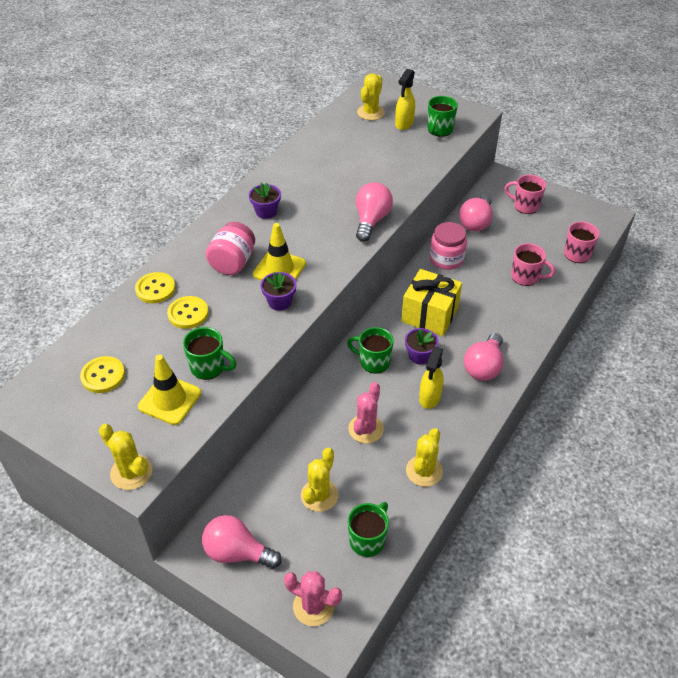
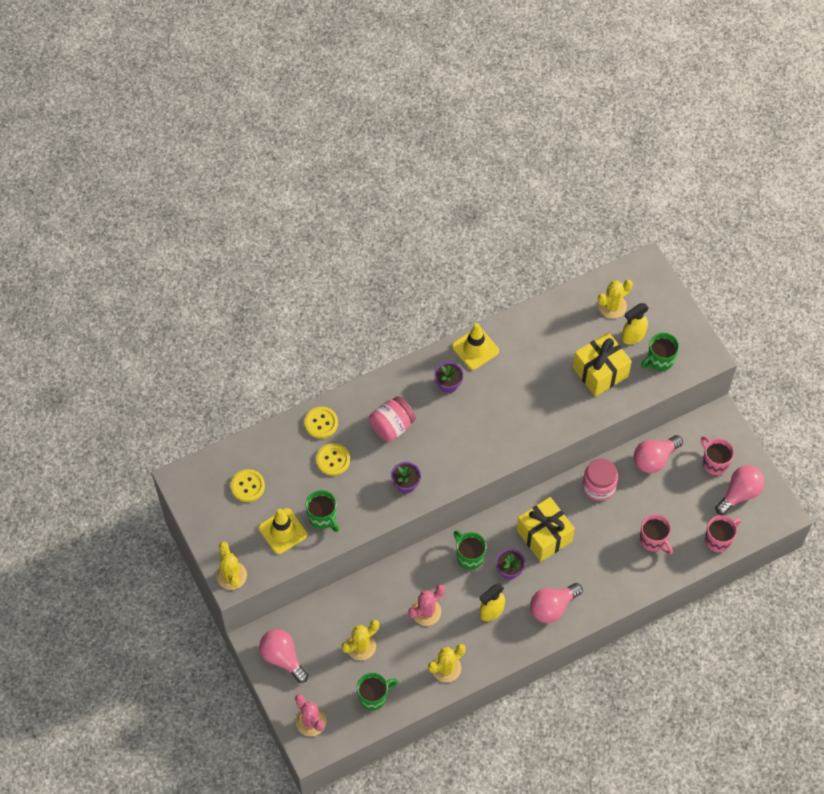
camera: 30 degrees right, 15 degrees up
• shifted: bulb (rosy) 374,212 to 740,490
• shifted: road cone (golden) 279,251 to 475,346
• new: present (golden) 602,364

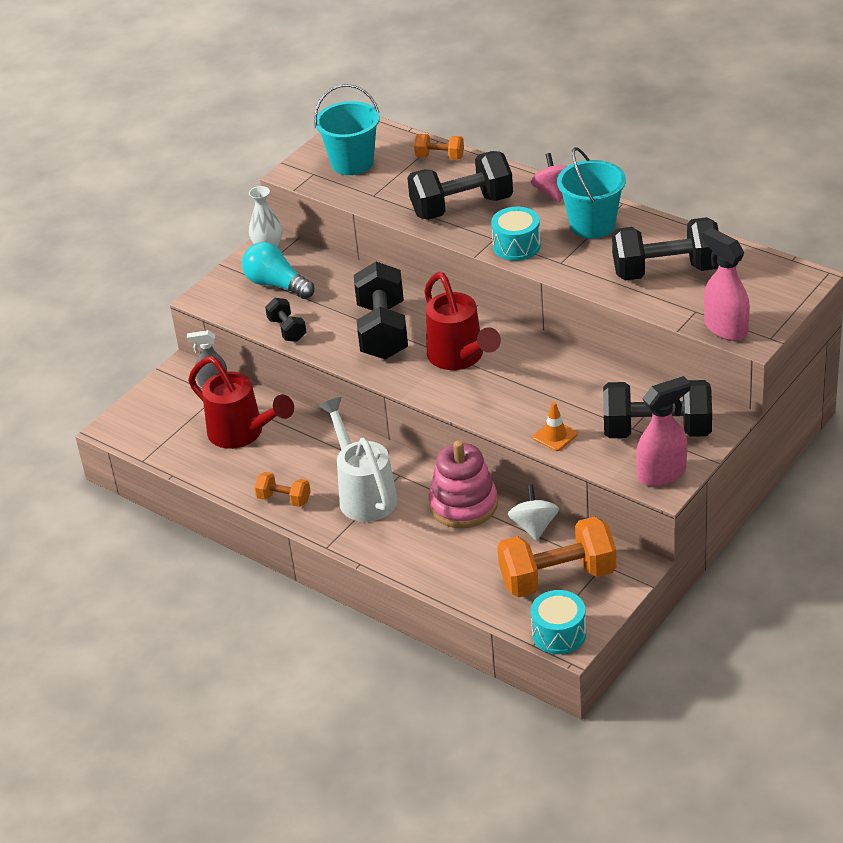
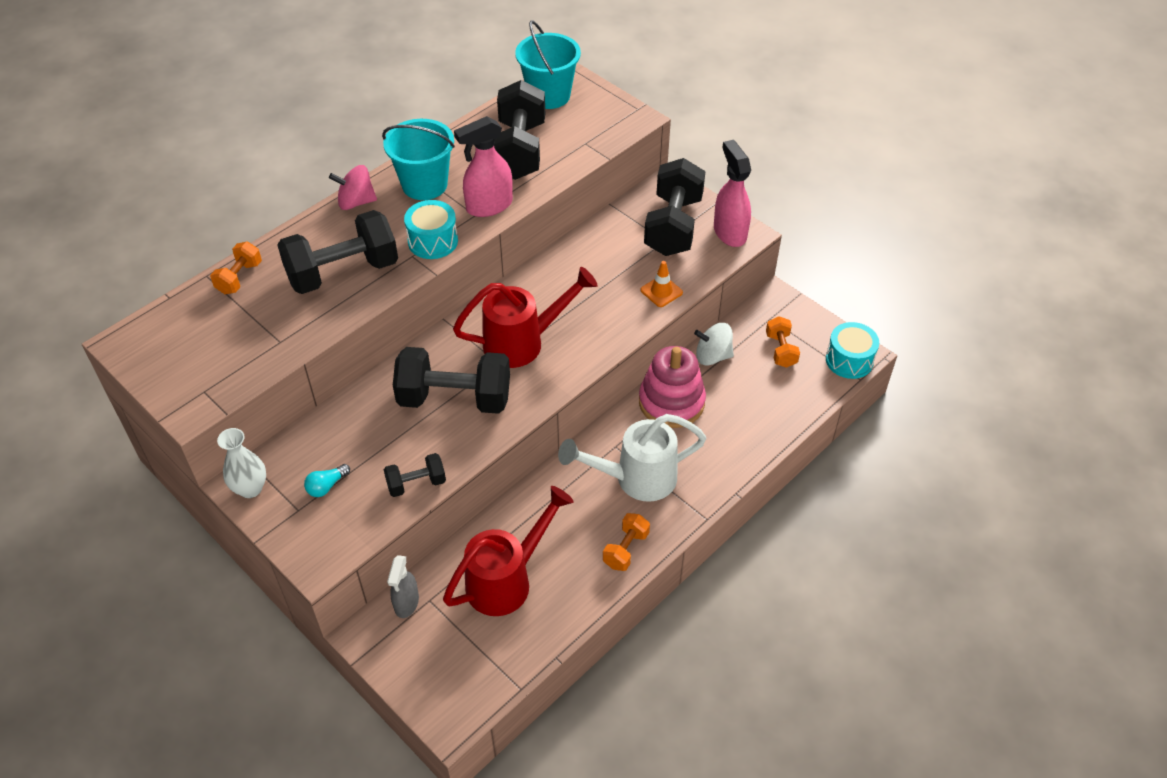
camera: 85 degrees left, 10 degrees up
• shifted: bucket (teal) 347,129 to 548,64
• rotated: dumbbell (ebony) 460,185 = 338,252 75 degrees clockwise
• shifted: spray bottle (rosy) 726,284 to 483,166
• scaled: bulb (teal) 278,270 = 327,480 x0.51
• scaled: dumbbell (orange) 556,556 = 783,342 x0.50

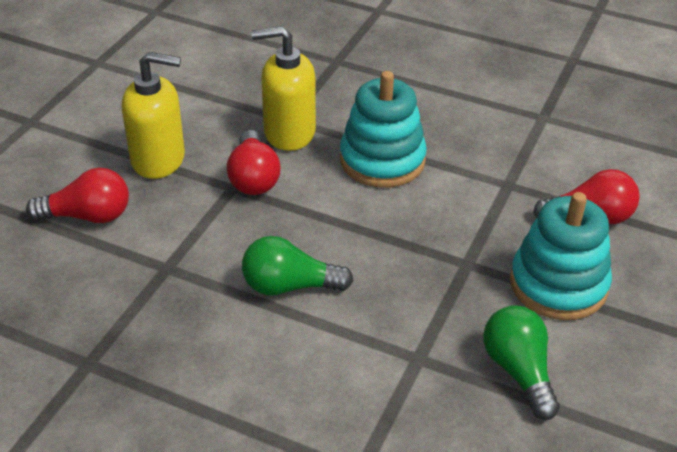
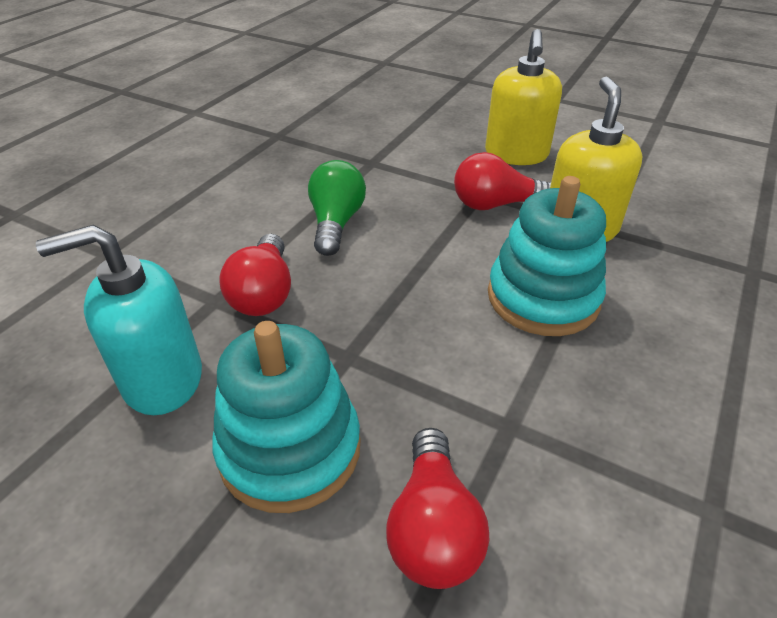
camera: 95 degrees right, 0 degrees up
• shifted: bulb (scarlet) 77,195 to 255,275
• swapped: bulb (green) 521,362 to pump bottle (teal) 119,320

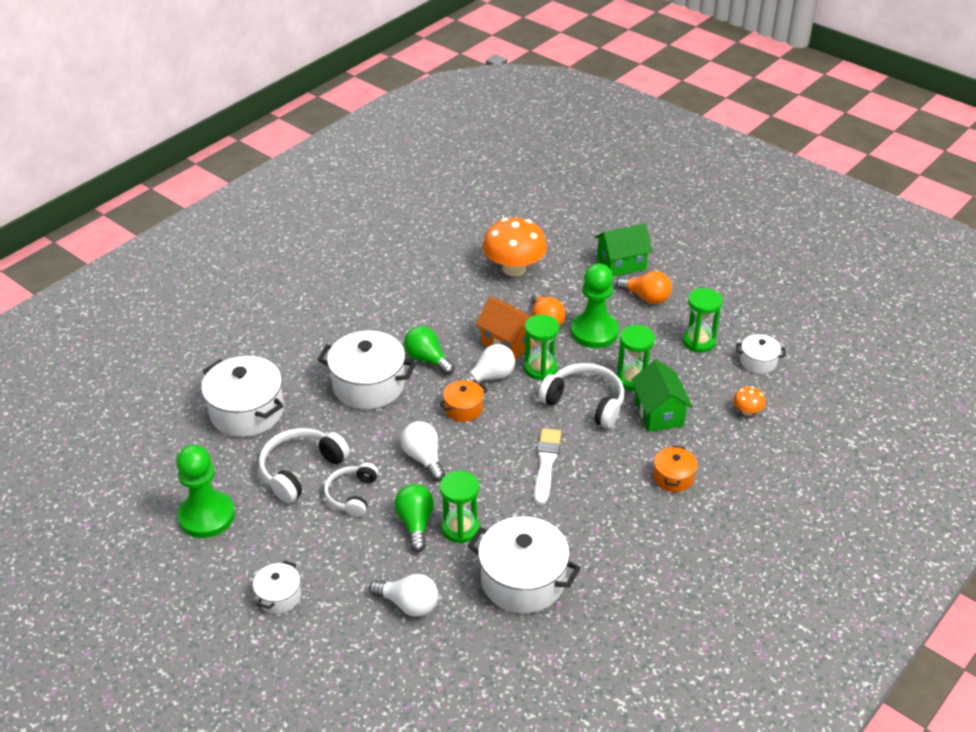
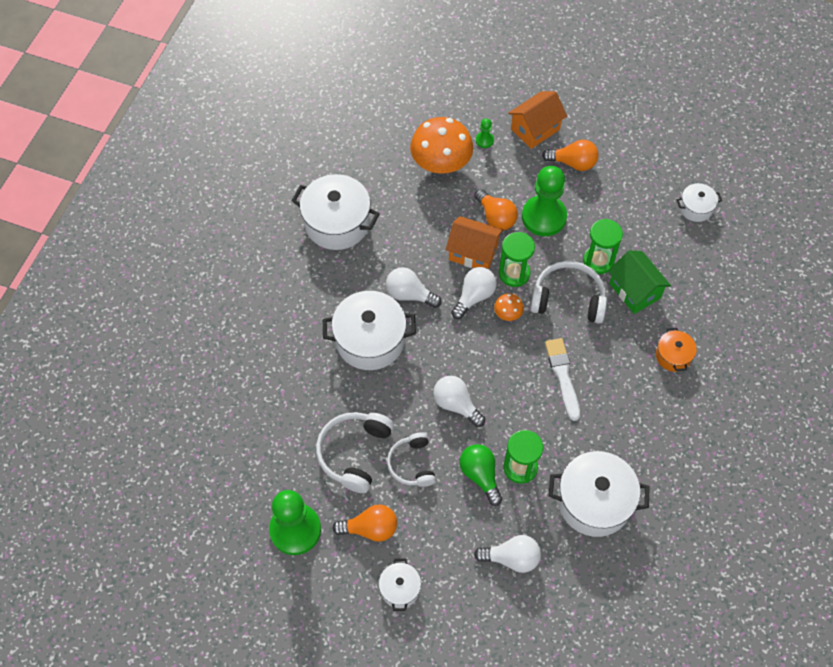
camera: 20 degrees left, 20 degrees up
• repainted: toy house (green) 623,250 to toy house (orange) 537,120
• gone: sandglass (green) 702,320
• repainted: bulb (green) 429,350 to bulb (white) 414,287
• shifted: stockpot (white) 242,396 to 335,212
• gone: stockpot (orange) 463,401
• shifted: toadstool (orange) 749,401 to 509,307
• new: pawn (green) 485,133
• new: bulb (orange) 364,523

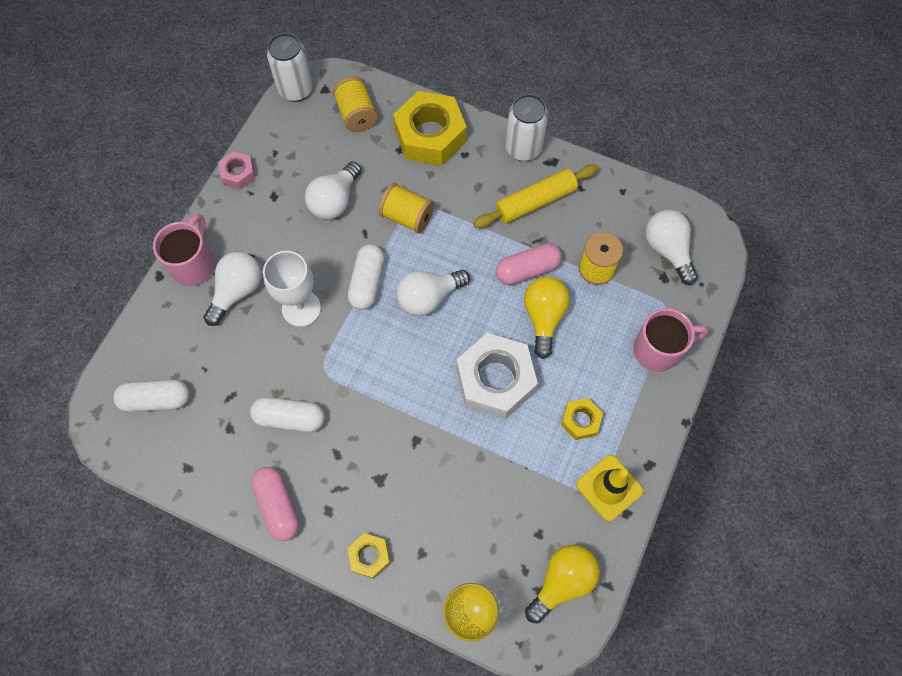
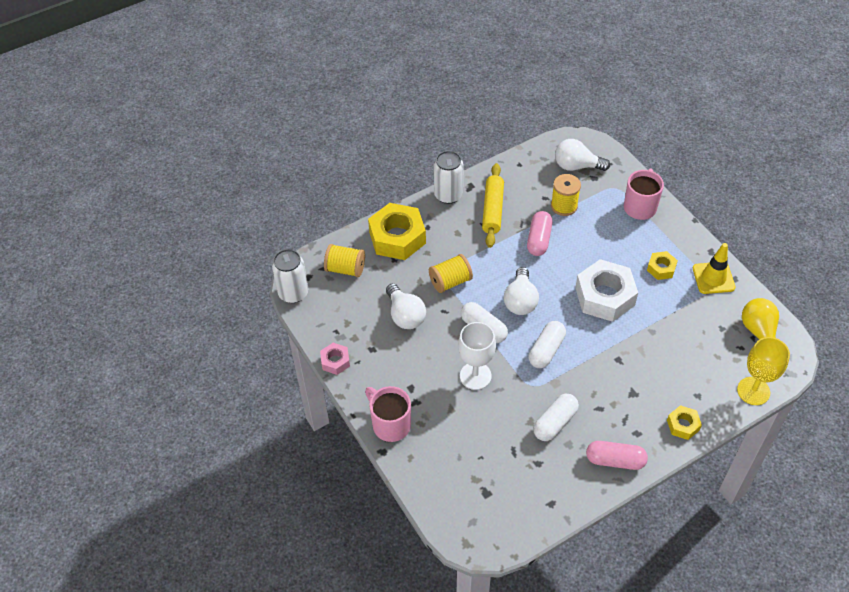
camera: 55 degrees left, 15 degrees down
• gone: bulb (white) 232,289
• gone: bulb (golden) 547,317
• shifted: capsule (white) 151,395 to 547,344

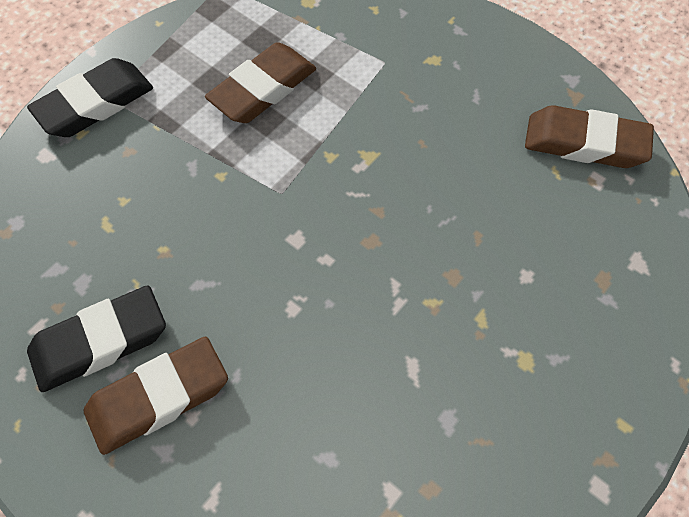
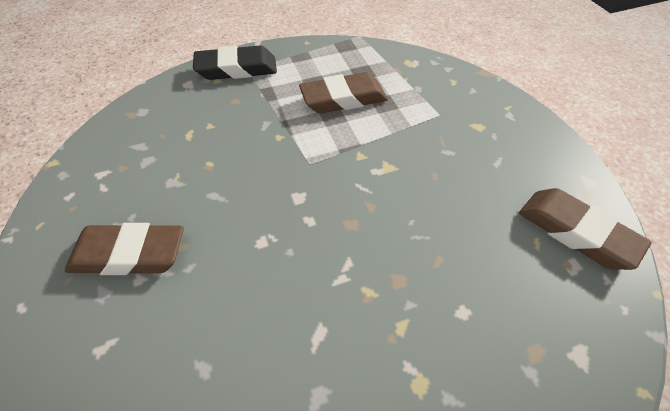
camera: 30 degrees right, 10 degrees down
• gone: gum eraser (ebony) 96,338

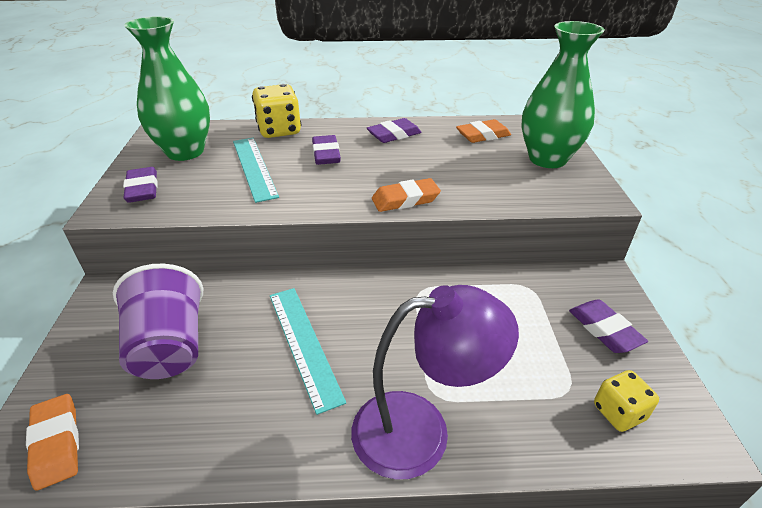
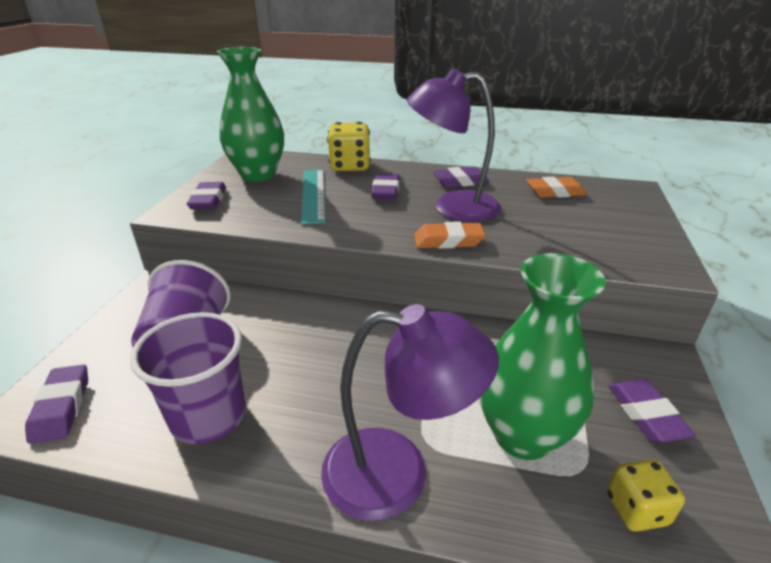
camera: 15 degrees right, 5 degrees down
• shifted: flower vase (green) 563,94 to 542,356
• gone: ruler (teal) 308,351
• repainted: gum eraser (orange) 52,442 to gum eraser (royal purple) 56,404
• new: desk lamp (royal purple) 454,145
• new: beaker (royal purple) 188,378

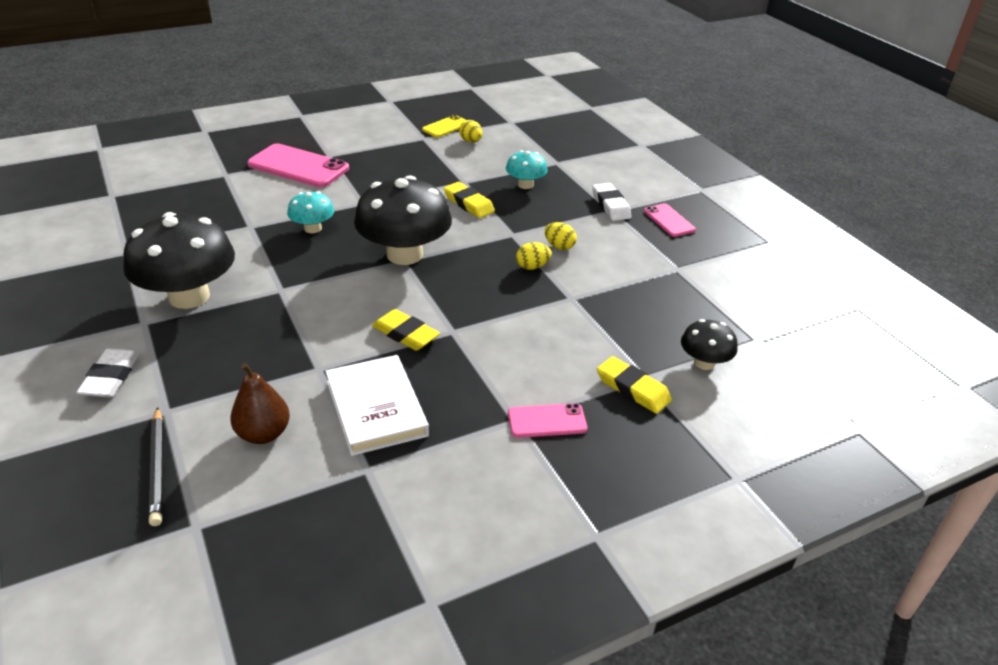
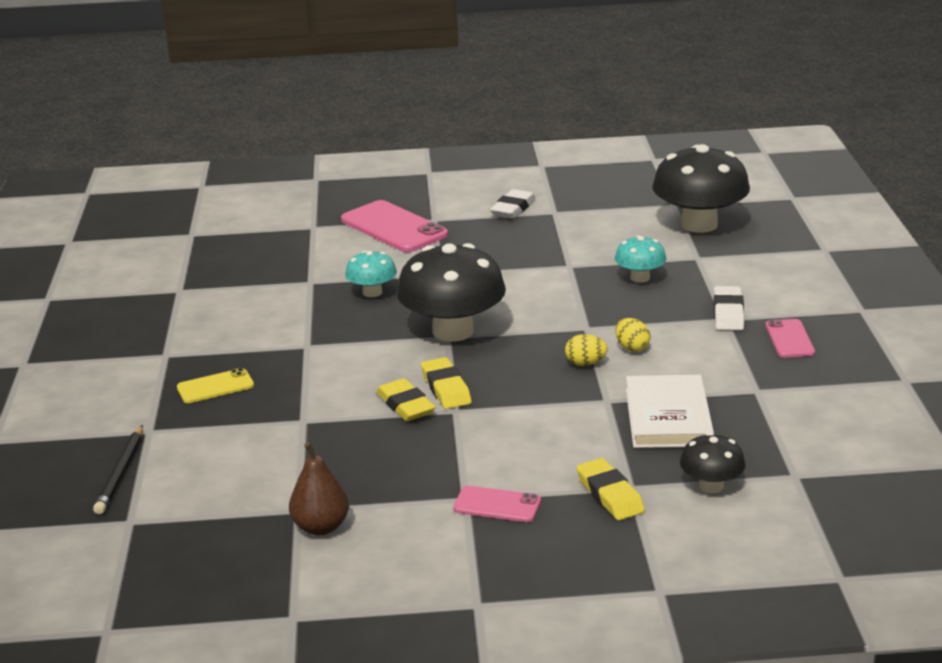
camera: 25 degrees right, 10 degrees down
• shifted: phone (golden) 444,126 to 215,385
• gone: egg (golden) 471,131
• shifted: gum eraser (golden) 469,200 to 446,383
• shifted: toadstool (ebony) 179,260 to 701,188
• shifted: gum eraser (white) 108,372 to 513,204
• shifted: hardcover (white) 377,405 to 670,411
• shifted: pear (dark brown) 260,403 to 319,489

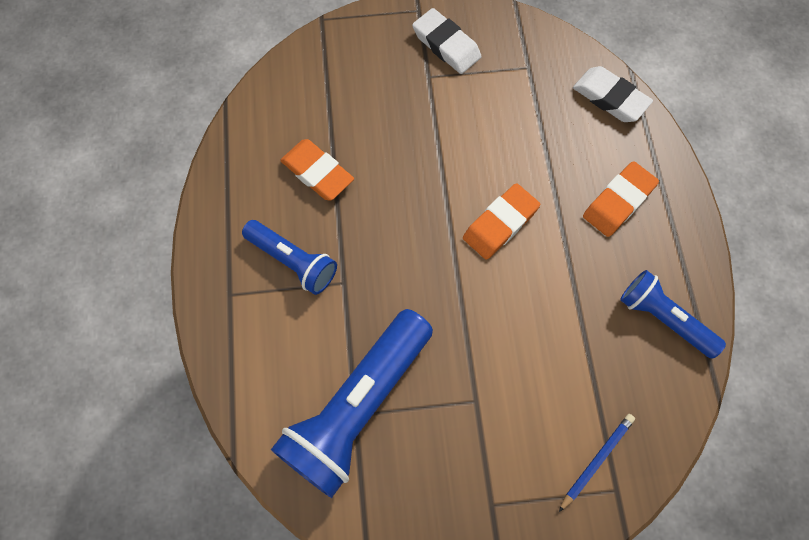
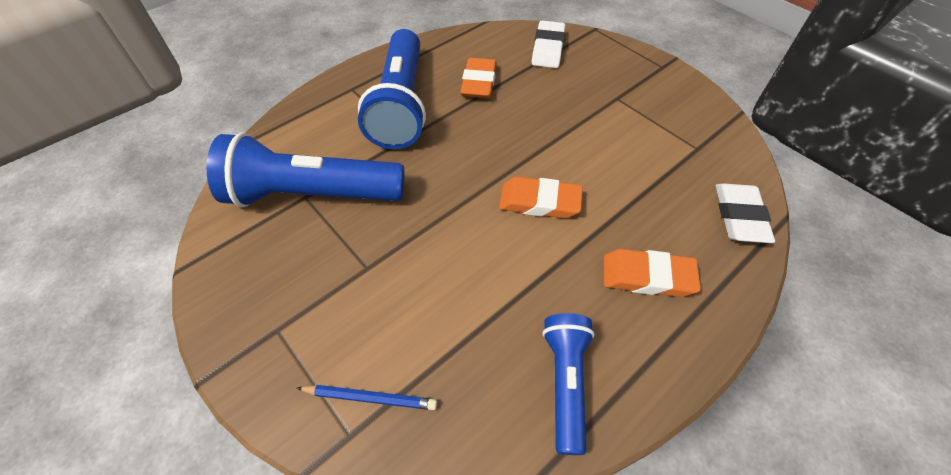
camera: 55 degrees right, 15 degrees down
• shifted: gum eraser (white) 446,41 to 548,44
• scaled: torch (blue) 289,257 = 392,89 x1.75

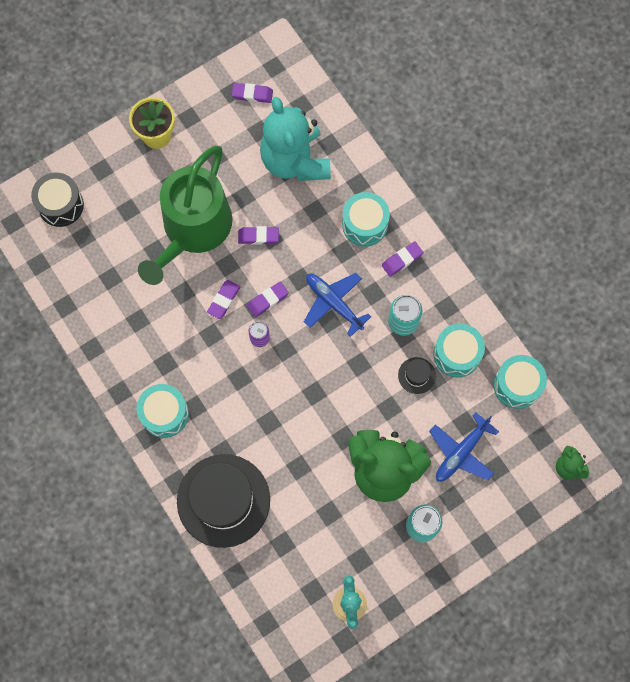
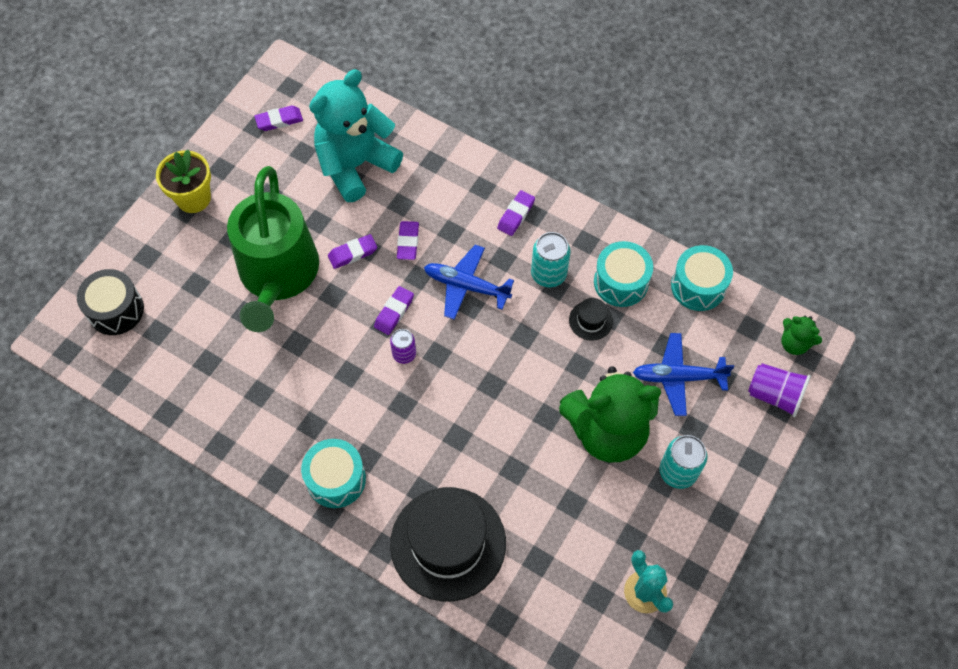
camera: 25 degrees left, 10 degrees down
• rotated: stuffed bear (teal) 295,139 = 356,135 90 degrees clockwise
• gone: snare drum (teal) 366,219
• shifted: gum eraser (royal purple) 223,299 to 408,240
• rotated: aeroplane (blue) 464,447 = 683,374 75 degrees clockwise
• new: beaker (royal purple) 779,390

